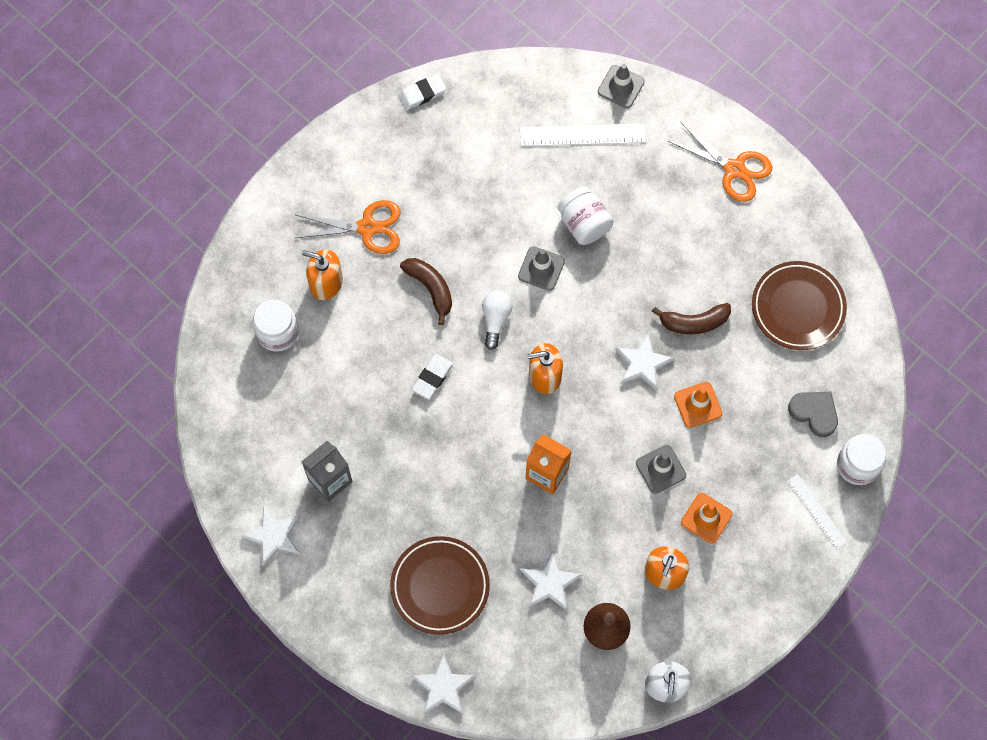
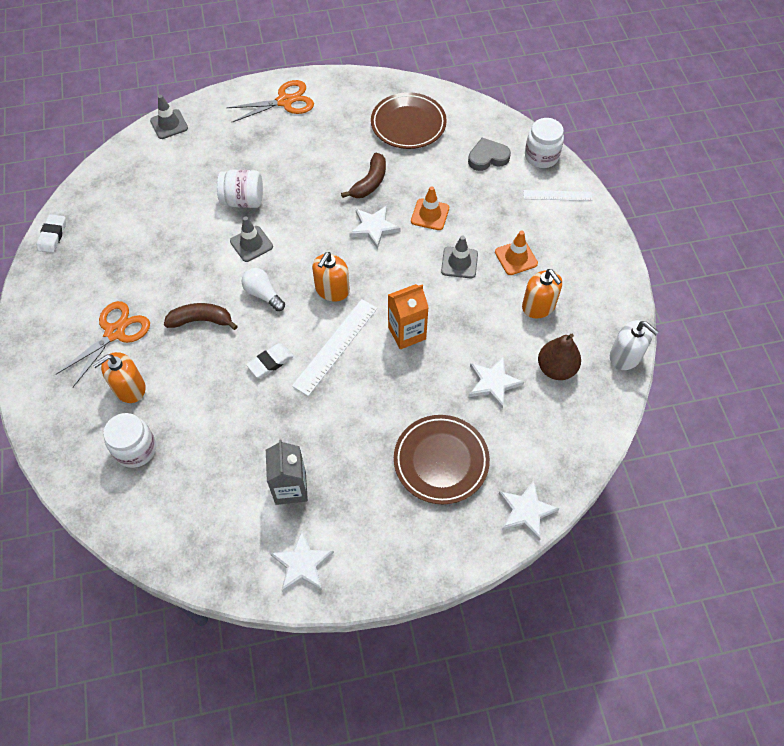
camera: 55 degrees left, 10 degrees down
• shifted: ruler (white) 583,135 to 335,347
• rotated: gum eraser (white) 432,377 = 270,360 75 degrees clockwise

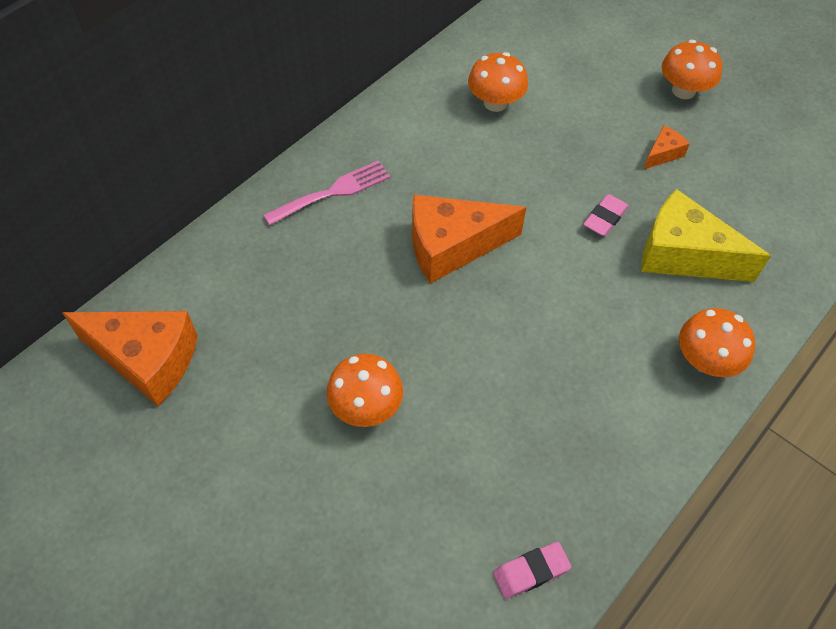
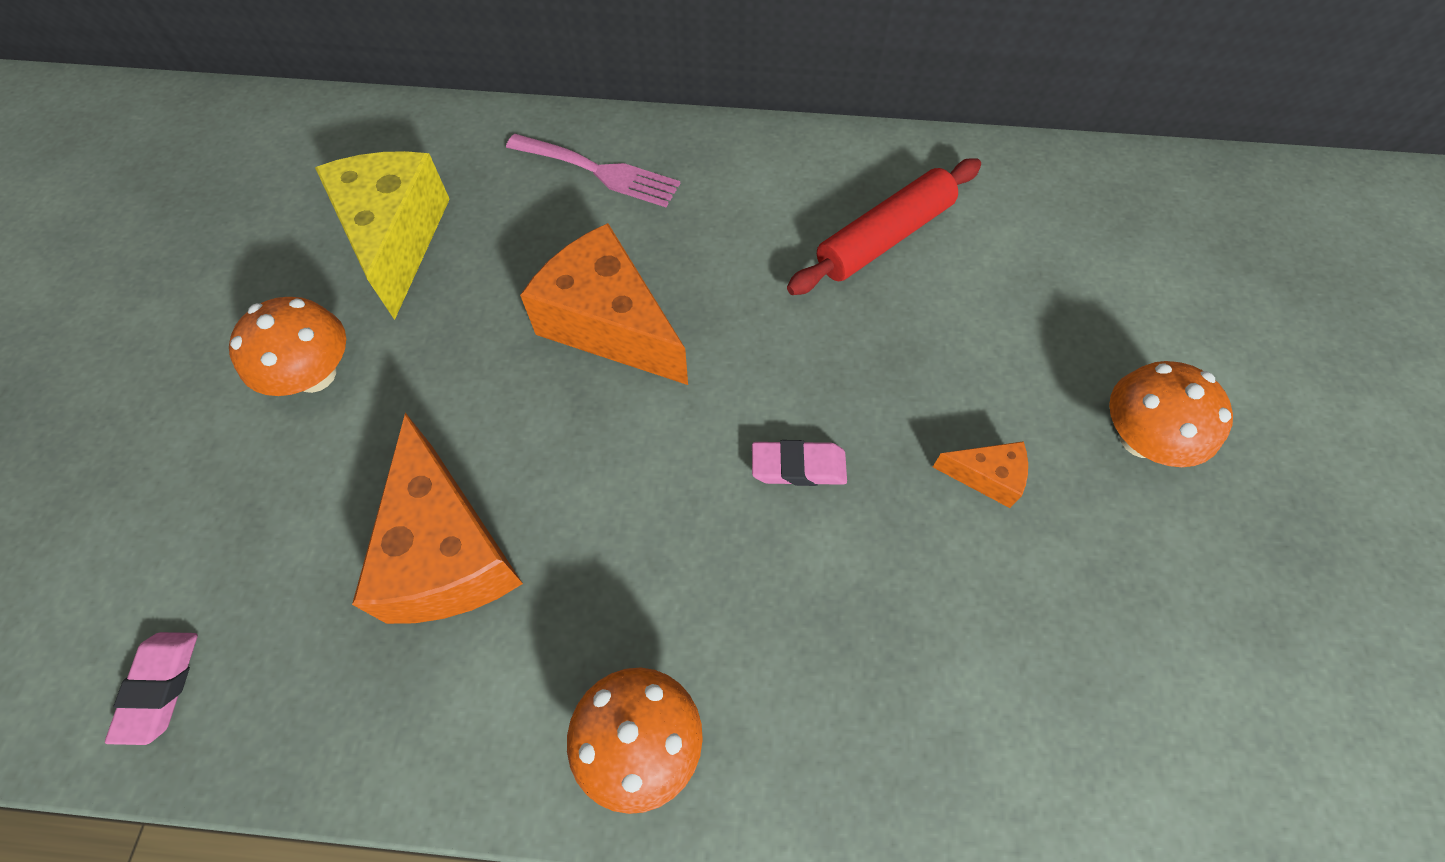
camera: 55 degrees right, 5 degrees up
• swapped: toadstool (orange) 498,82 to pastry roller (scarlet) 884,226
• shifted: cheese wedge (golden) 706,235 to 382,235
• shifted: cheese wedge (orange) 130,358 to 437,518
• rotated: gum eraser (rosy) 532,570 = 151,688 60 degrees clockwise

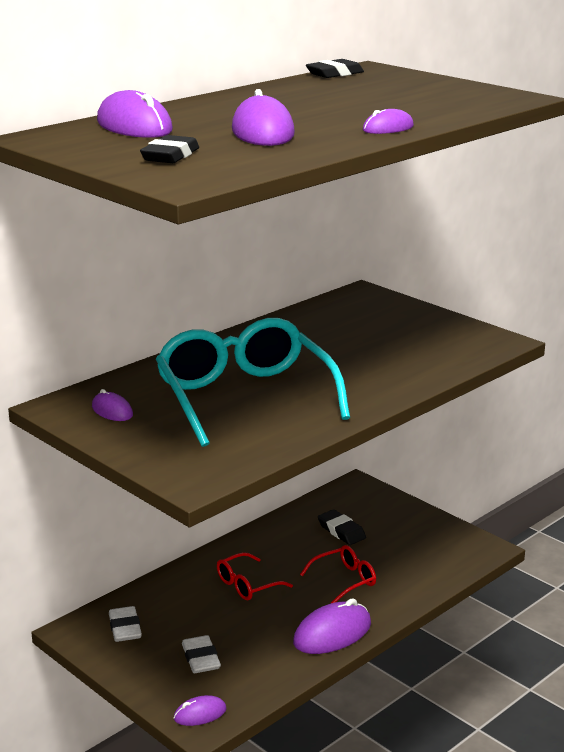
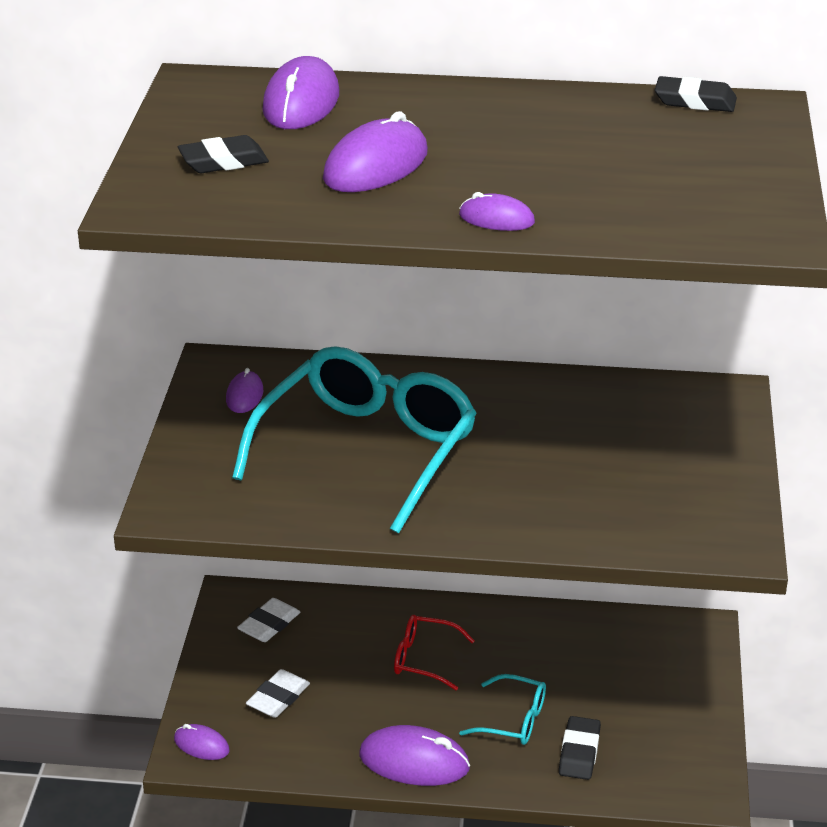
camera: 50 degrees right, 10 degrees up
• shifted: gum eraser (ebony) 342,527 to 580,748
• repainted: spectacles (scarlet) 338,574 to spectacles (teal) 502,709

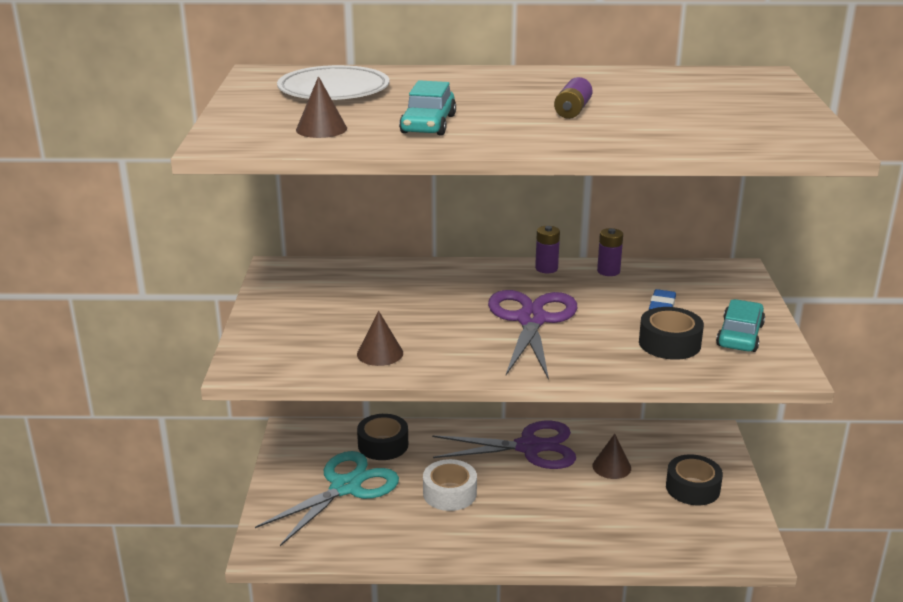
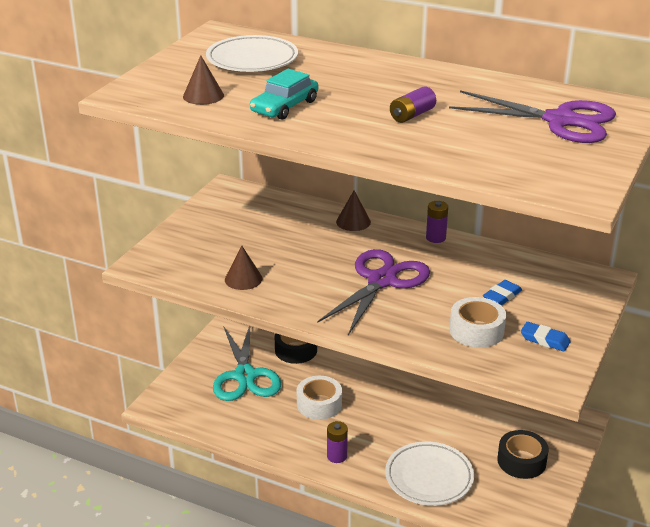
camera: 25 degrees right, 5 degrees up
• shifted: AA battery (royal purple) 610,252 to 337,442
• swapped: automobile (teal) 740,325 to gum eraser (blue) 546,337
• repainted: roll of tape (ebony) 671,333 to roll of tape (white) 477,322
• shifted: scissors (royal purple) 504,445 to 532,116
• shifted: cone shape (dark brown) 611,456 to 353,210
• rotated: scissors (teal) 327,498 = 247,363 105 degrees clockwise
• new: dinner plate (white) 429,473

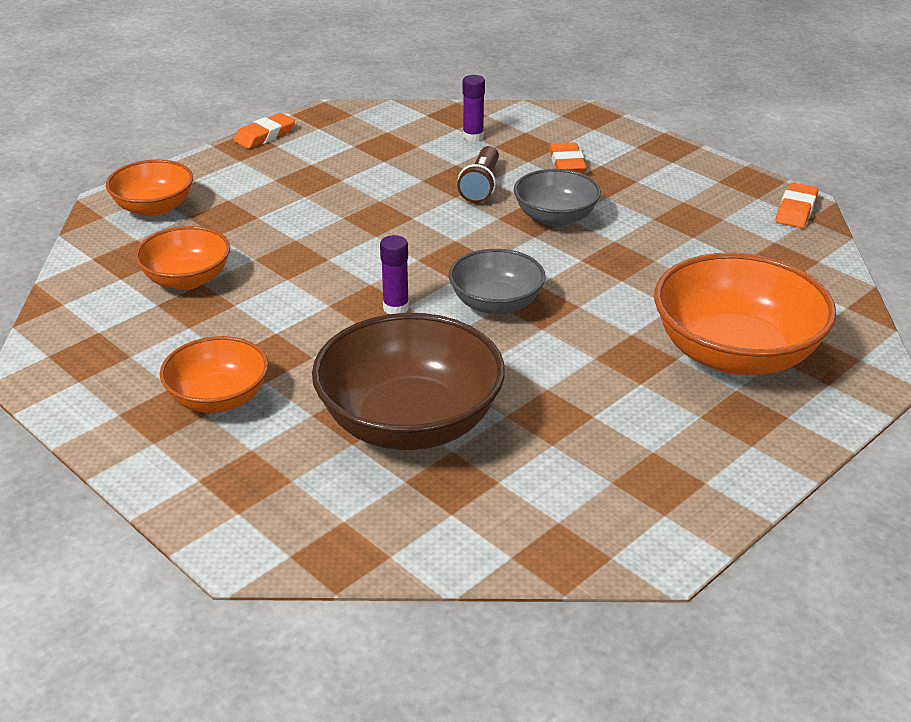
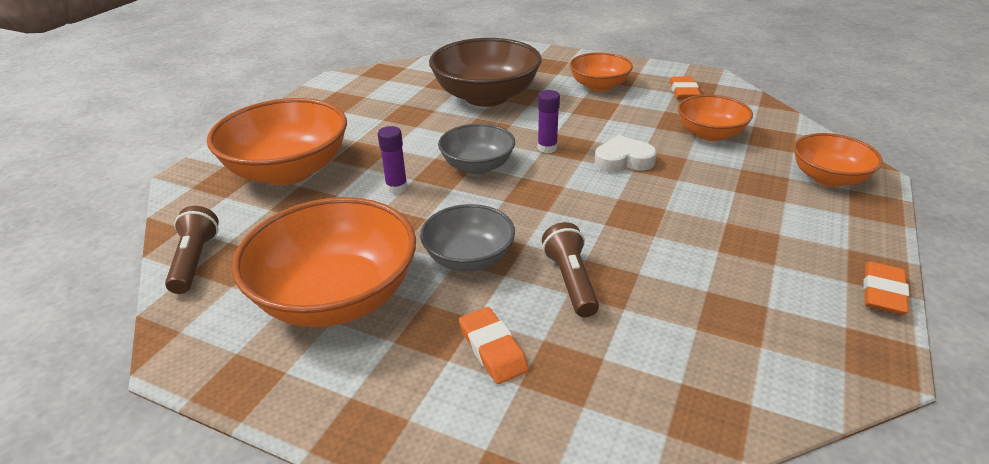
camera: 160 degrees right, 0 degrees up
• shifted: stick of glue (royal purple) 474,108 to 393,160
• shifted: gum eraser (orange) 796,205 to 685,88
• new: heart shape (white) 626,153
• new: bowl (orange) 324,262
• new: torch (dark brown) 192,250

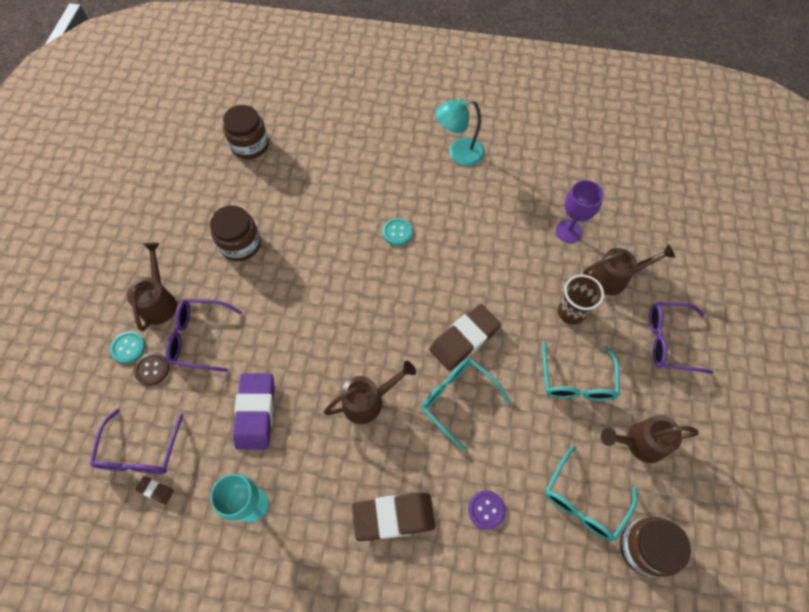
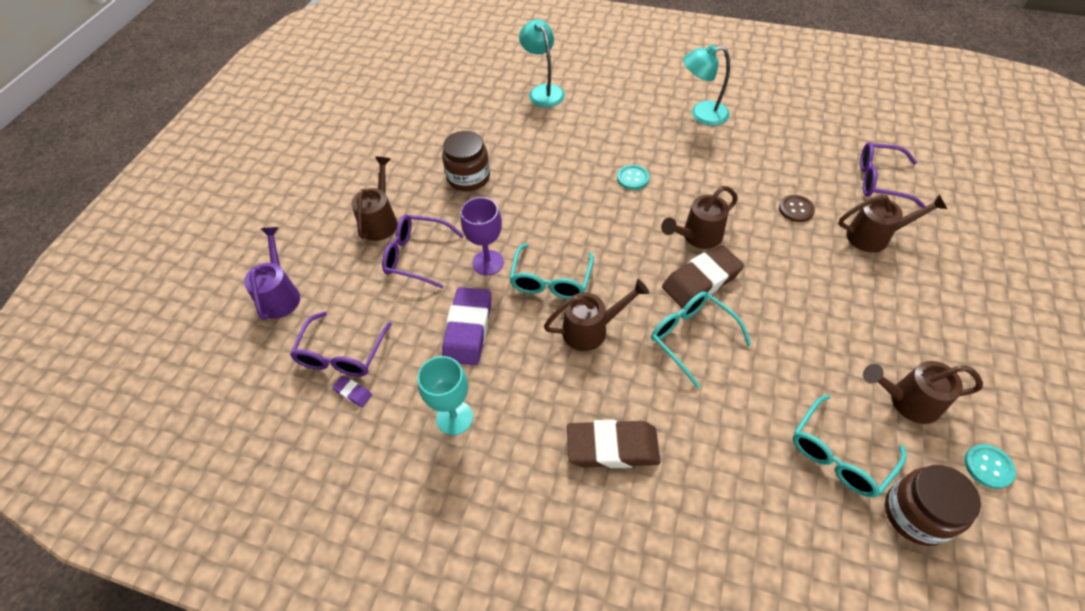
camera: 10 degrees right, 10 degrees down
• gone: jar (dark brown) 246,132
• shifted: wine glass (royal purple) 580,211 to 482,236
• gone: beaker (dark brown) 581,300
• shifted: spectacles (royal purple) 681,338 to 893,175
• shifted: button (teal) 127,347 to 990,466
• shifted: spectacles (teal) 581,371 to 551,271
• shifted: button (dark brown) 151,369 to 797,208
• repainted: gum eraser (dark brown) 154,490 to gum eraser (royal purple) 352,391
• gone: button (royal purple) 487,510
• new: desk lamp (teal) 542,63
• new: watering can (dark brown) 699,217
• new: watering can (royal purple) 272,273

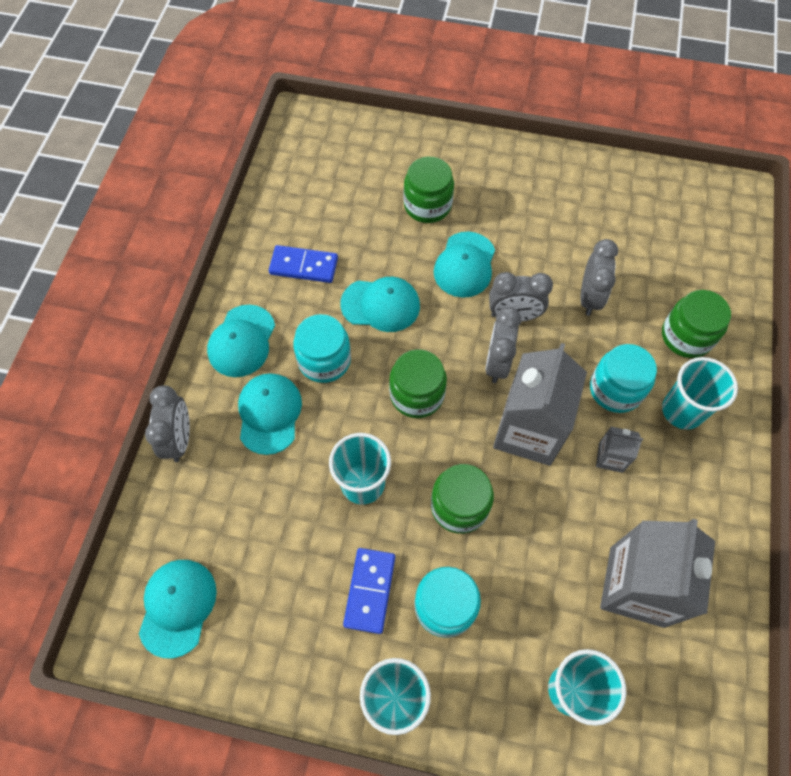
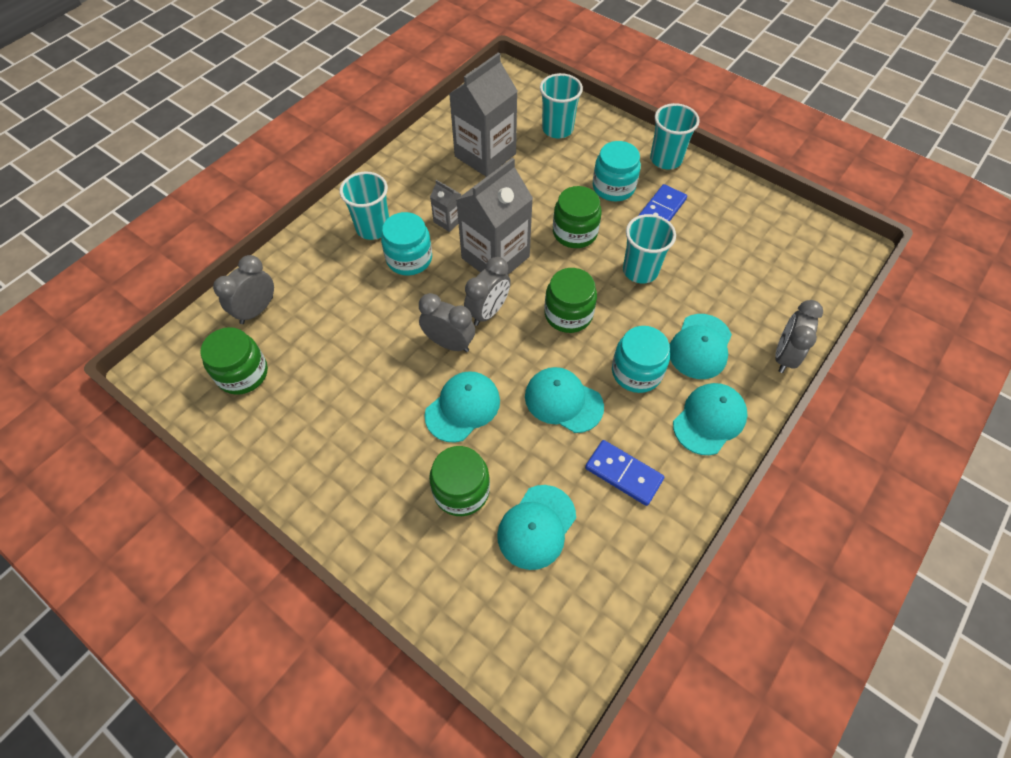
camera: 155 degrees left, 5 degrees down
• shifted: clock (gray) 599,277 to 243,289
• shifted: jar (green) 696,324 to 234,361
• shifted: peaked cap (teal) 178,609 to 536,527

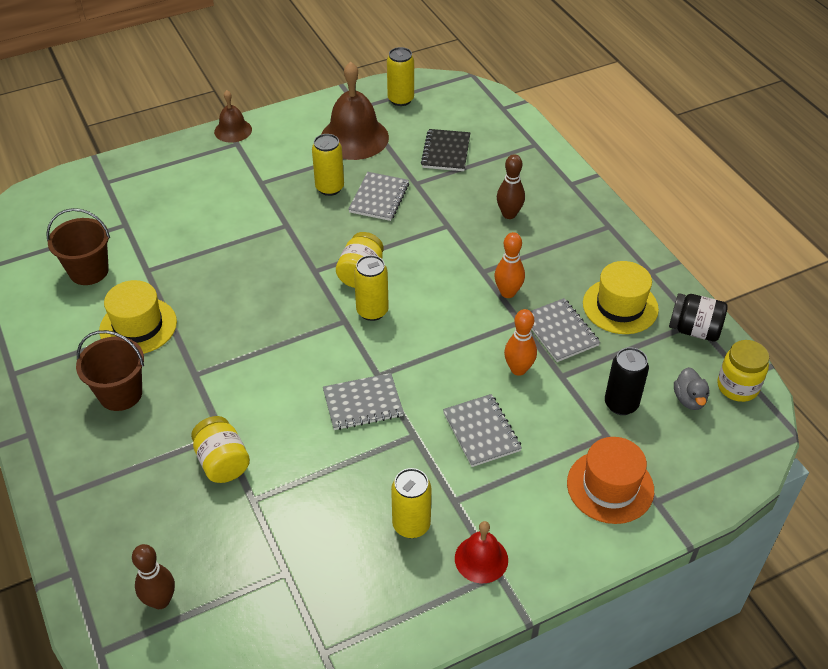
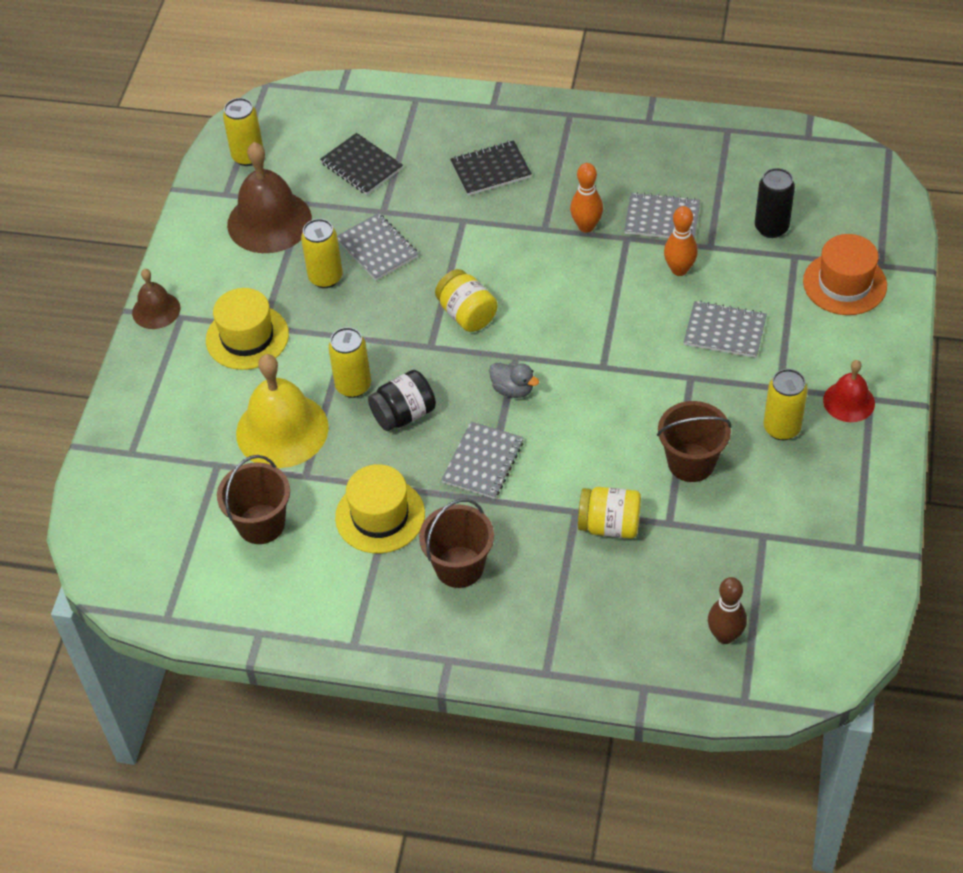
camera: 50 degrees left, 5 degrees up
• swapped: skittle (dark brown) 511,186 to exercise book (ebony) 491,168
• shifted: tin (golden) 371,288 to 349,362
• shifted: tall hat (golden) 621,297 to 247,329
• shifted: jar (ebony) 698,317 to 402,400
• gone: jar (golden) 743,371
• shifted: rubber duck (gray) 691,388 to 514,380
• shifted: exercise book (gray) 363,401 to 482,460
• new: hand bell (golden) 282,411
• new: bucket (dark brown) 694,441

